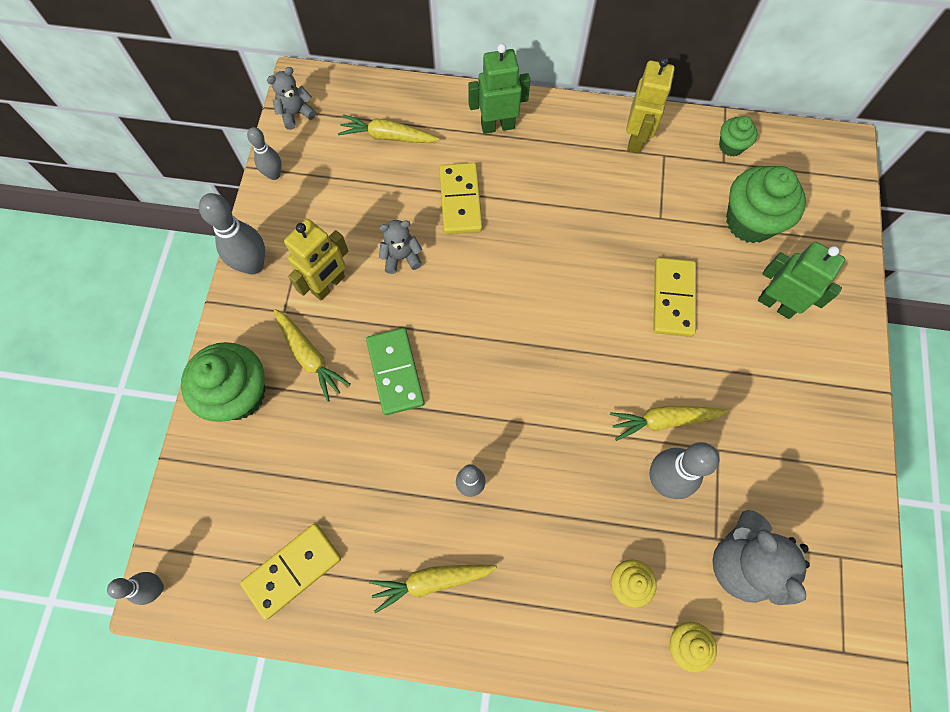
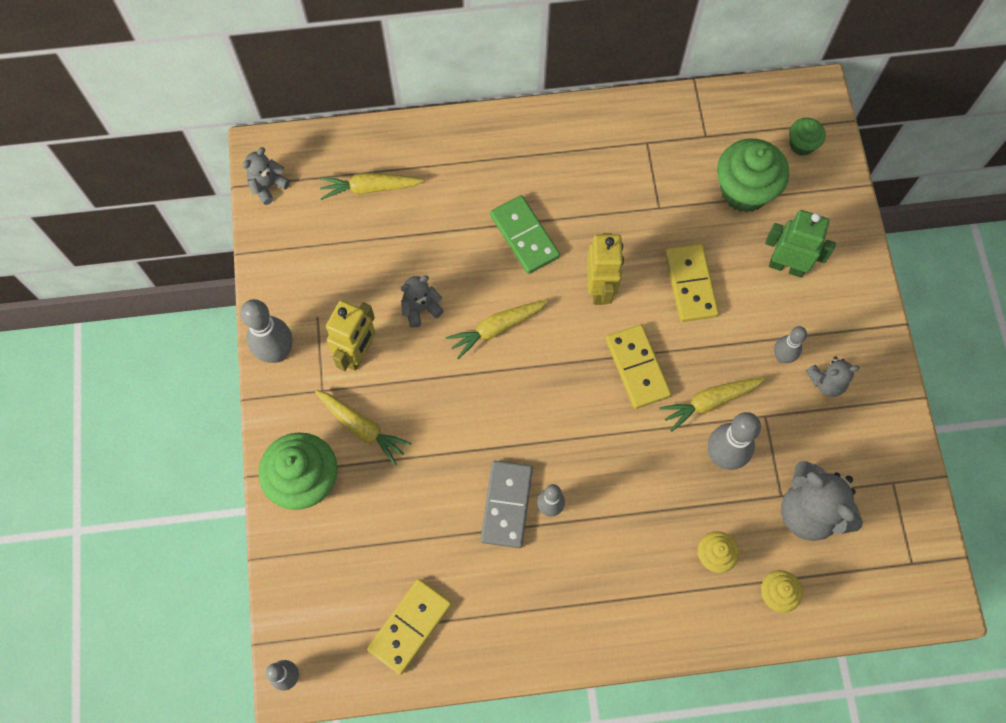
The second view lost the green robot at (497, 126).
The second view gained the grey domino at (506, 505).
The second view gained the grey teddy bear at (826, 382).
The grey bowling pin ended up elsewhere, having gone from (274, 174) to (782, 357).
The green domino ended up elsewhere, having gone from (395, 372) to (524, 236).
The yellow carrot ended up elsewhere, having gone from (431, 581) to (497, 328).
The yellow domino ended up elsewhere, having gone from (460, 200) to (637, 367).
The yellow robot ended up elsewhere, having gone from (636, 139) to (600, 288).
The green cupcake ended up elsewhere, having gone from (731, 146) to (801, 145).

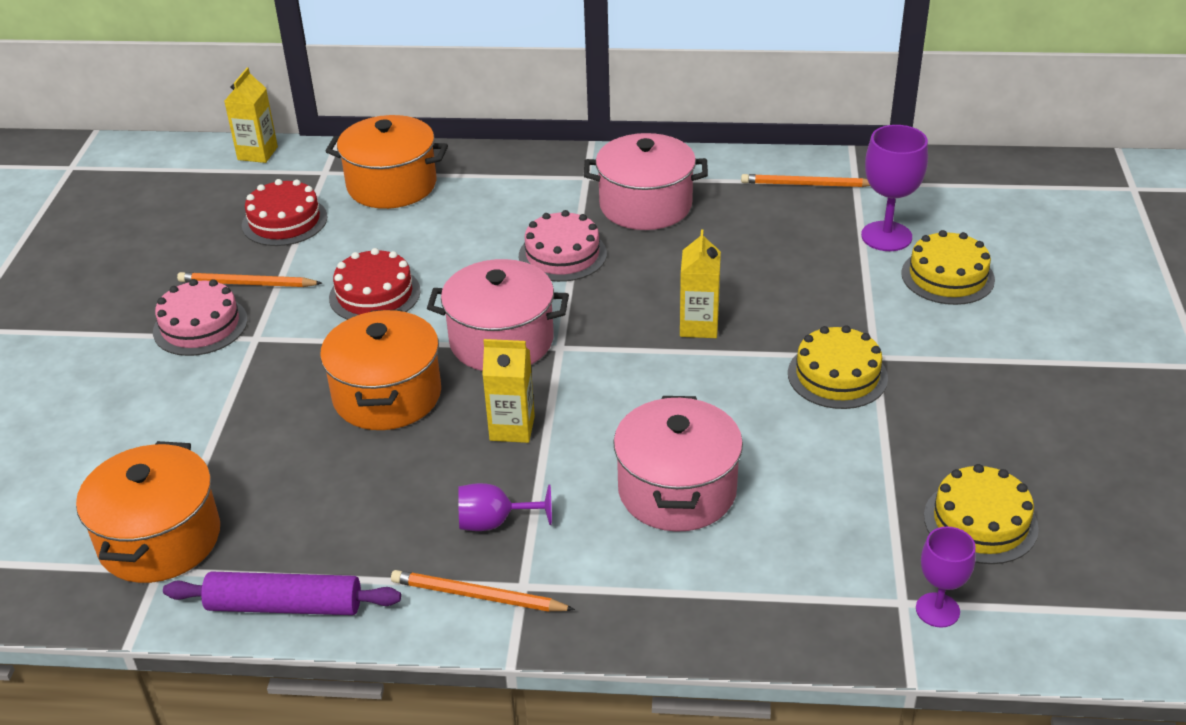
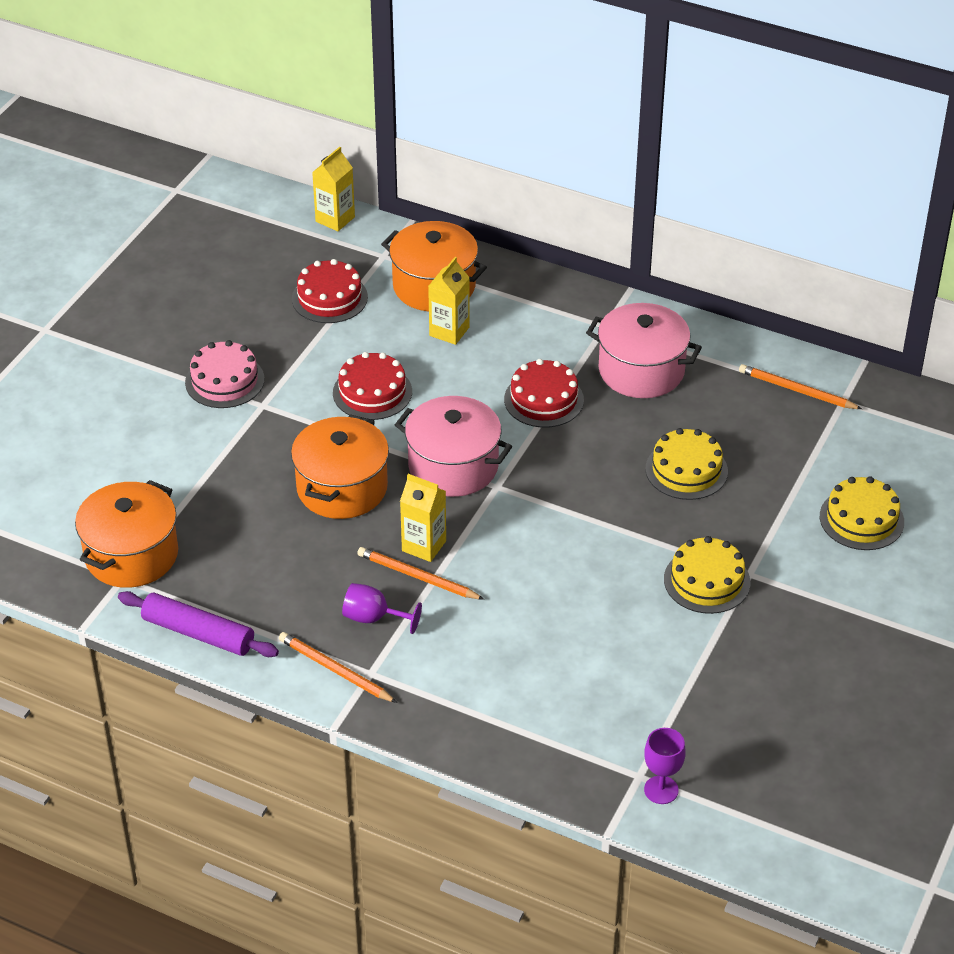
The second view lost the pink pot at (677, 490).
The second view lost the purple goblet at (886, 236).
The orange pencil ended up elsewhere, having gone from (247, 284) to (417, 577).
The yellow carton ended up elsewhere, having gone from (699, 326) to (449, 331).
The yellow cake ended up elsewhere, having gone from (980, 522) to (686, 470).
What was the pink cake at (562, 255) turned into the red cake at (544, 399).

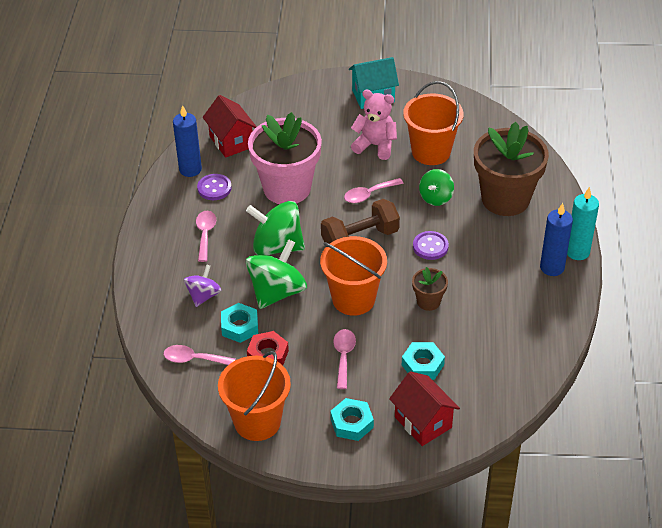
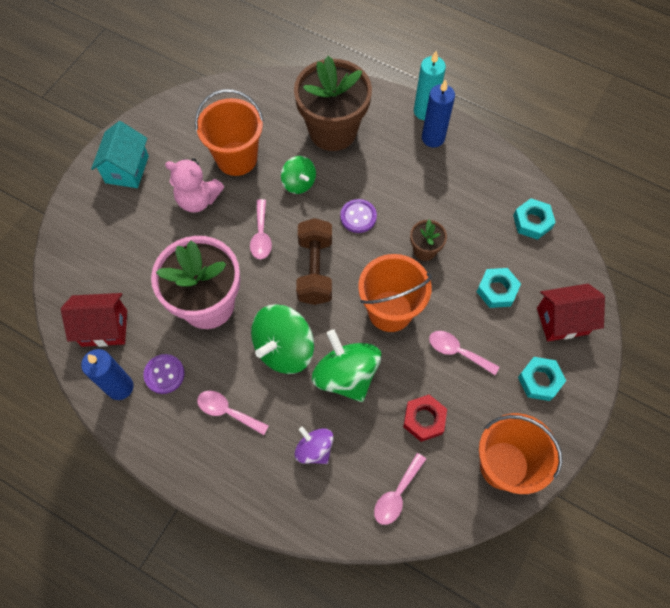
The turquoise nut ended up elsewhere, having gone from (240, 326) to (532, 222).
The pink teddy bear at (375, 145) ended up facing another way, 120 degrees counterclockwise from before.

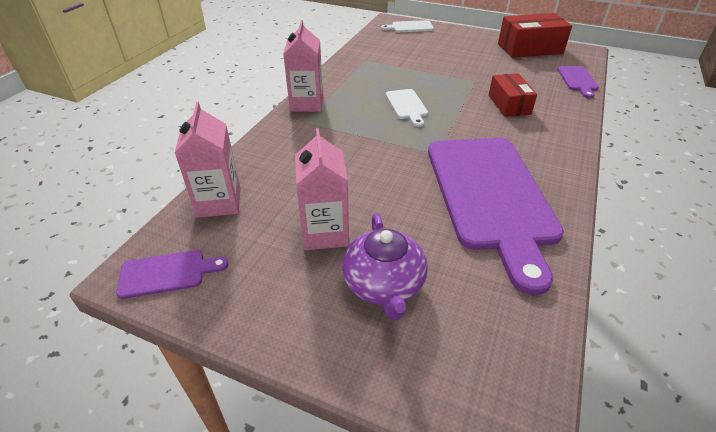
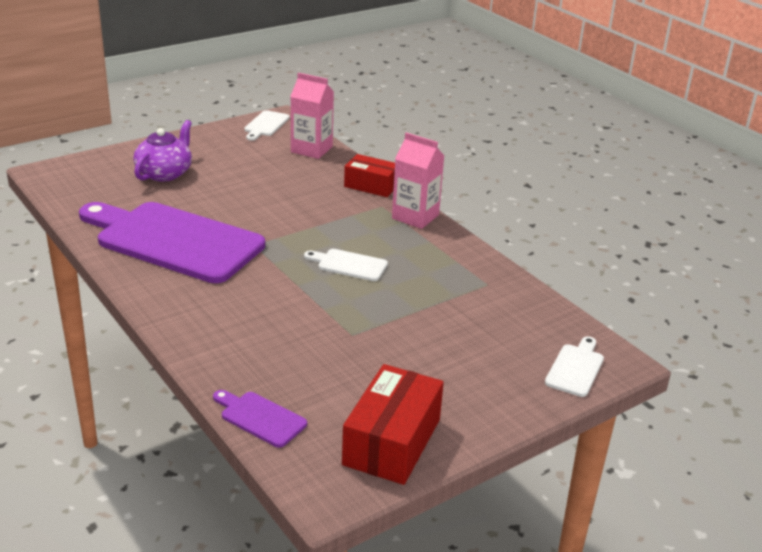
The second view lost the pink carton at (325, 233).
The red box ended up elsewhere, having gone from (509, 104) to (371, 186).
What was the purple cutting board at (167, 273) turned into the white cutting board at (265, 125).
The purple teapot at (384, 285) ended up facing another way, 90 degrees clockwise from before.

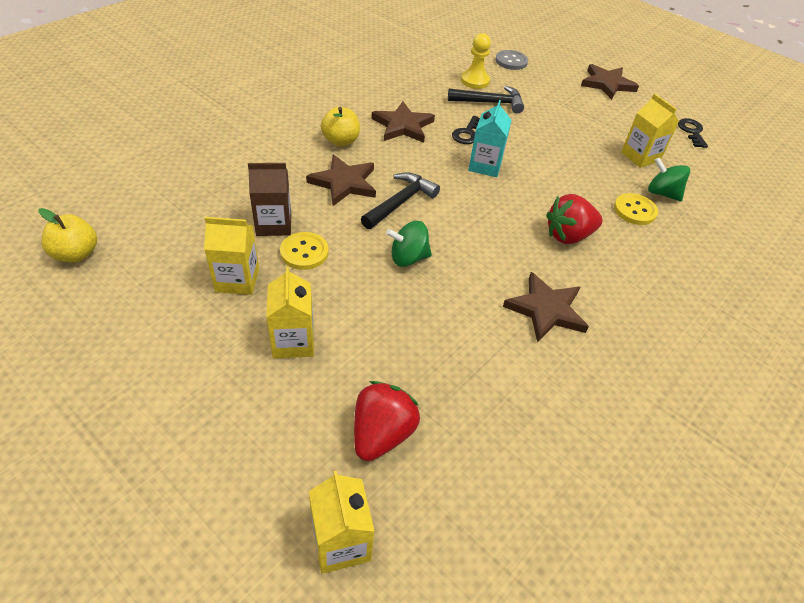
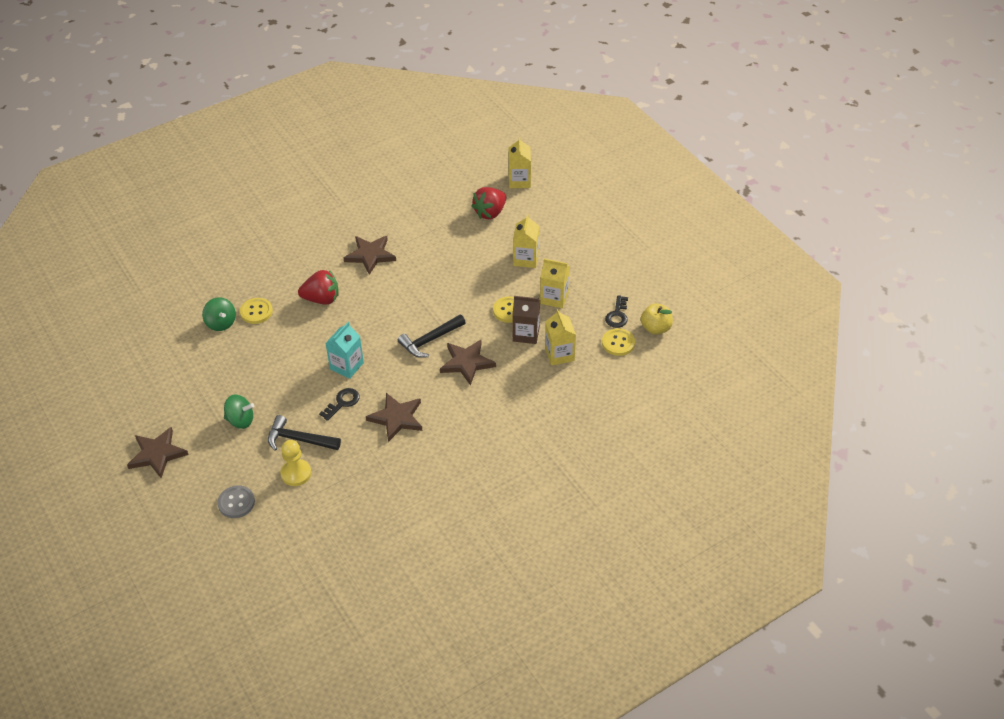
The second view lost the yellow apple at (341, 141).
The second view gained the yellow button at (618, 343).
The green spinning top ended up elsewhere, having gone from (408, 258) to (240, 420).
The yellow carton ended up elsewhere, having gone from (640, 156) to (559, 354).
The black key ended up elsewhere, having gone from (691, 132) to (617, 315).

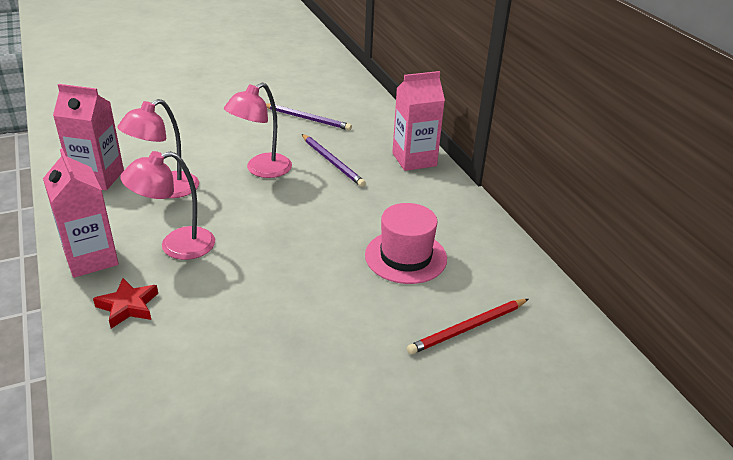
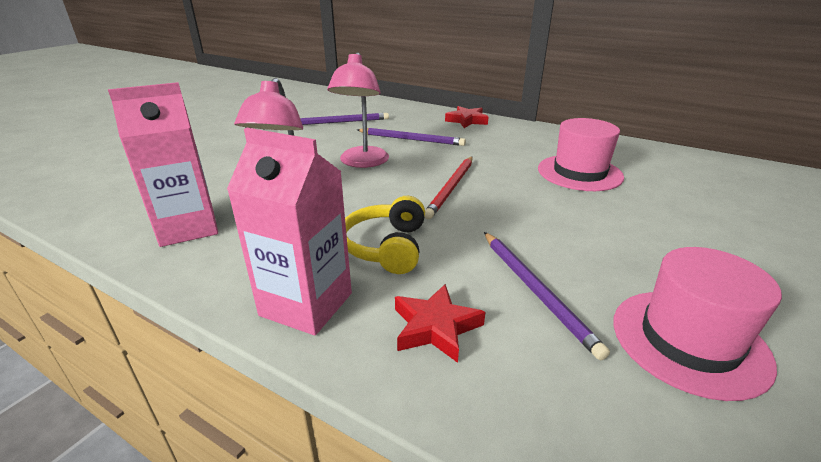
The second view gained the purple pencil at (536, 291).
The second view gained the pink hat at (689, 341).
The red pencil ended up elsewhere, having gone from (467, 328) to (451, 188).
Where the pink lamp stood at (176, 246), the yellow headphones came to stand at (387, 247).
Where the pink carton stood at (414, 159), the red star came to stand at (467, 120).

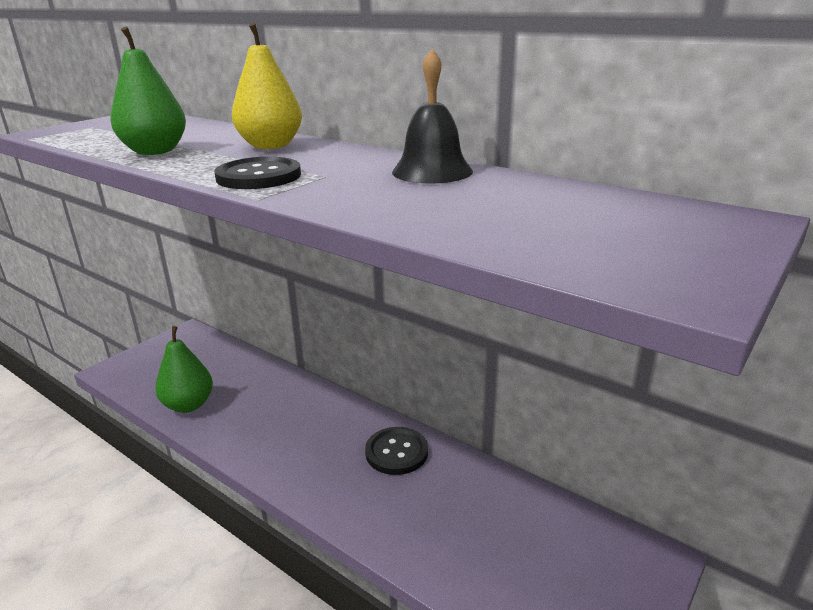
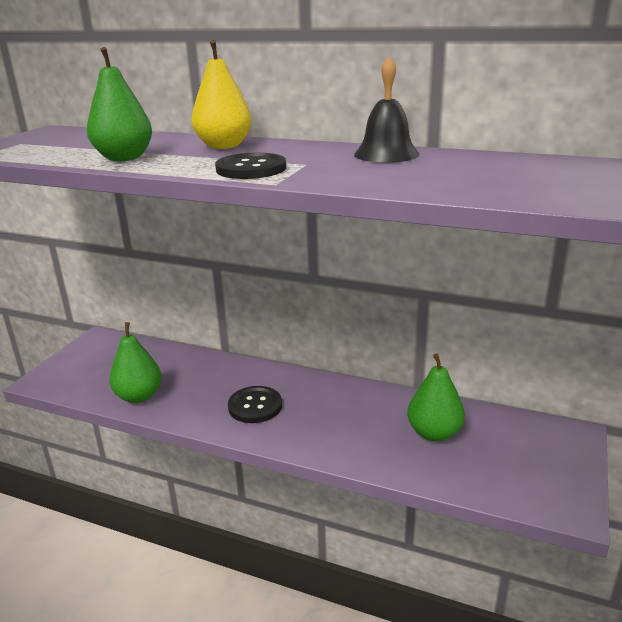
The second view gained the green pear at (434, 433).
The black button ended up elsewhere, having gone from (396, 452) to (255, 406).

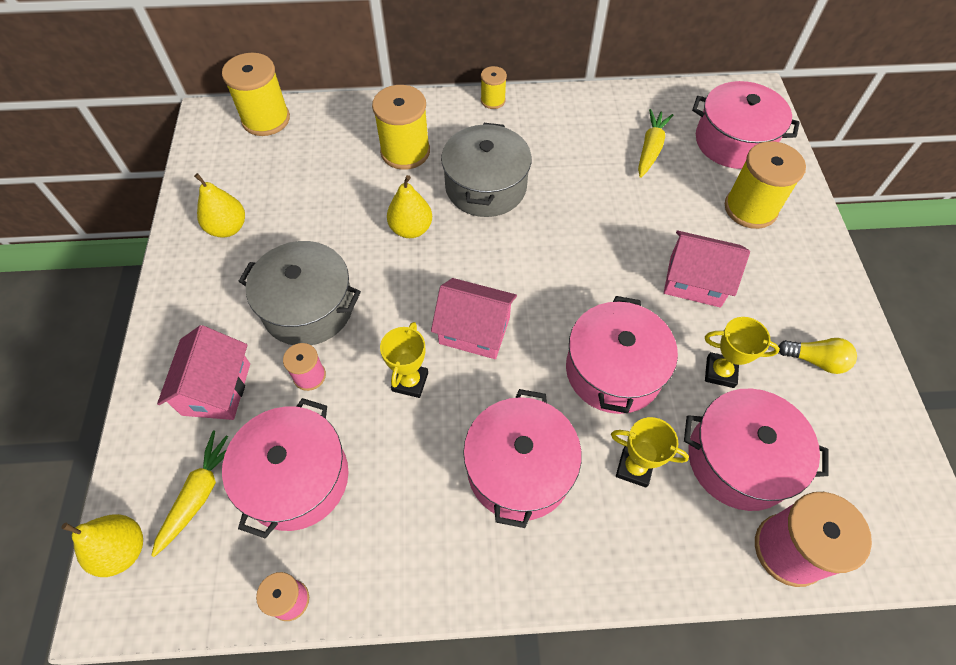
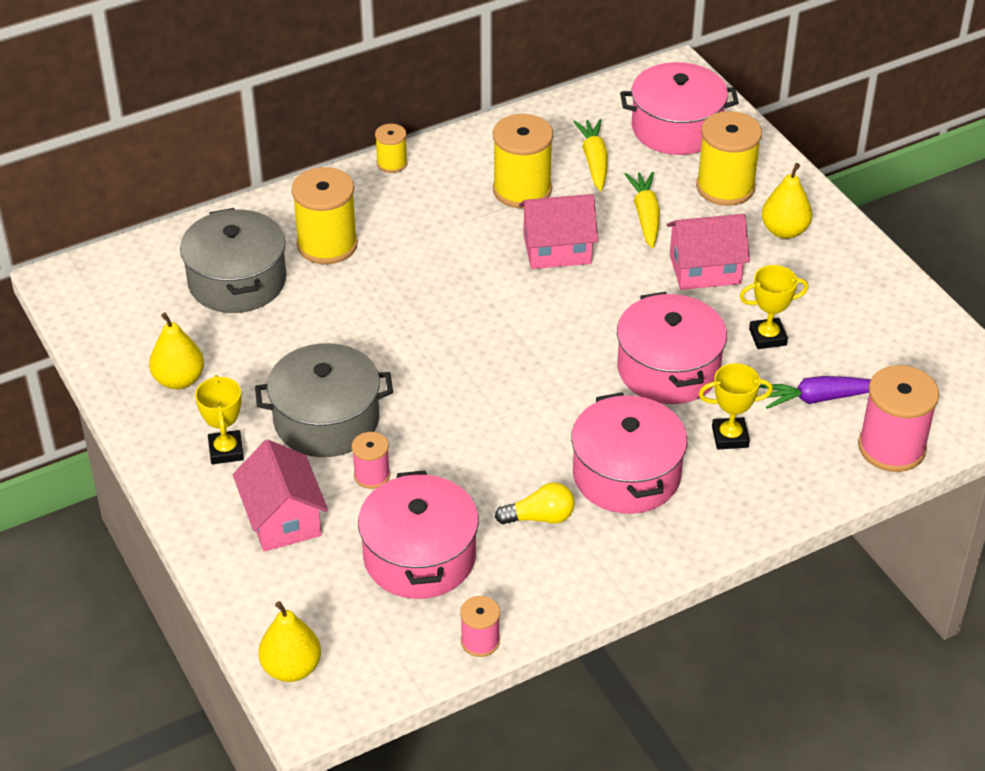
The yellow carrot ended up elsewhere, having gone from (199, 494) to (645, 216).
The yellow spool ended up elsewhere, having gone from (266, 119) to (522, 190).
The yellow trophy ended up elsewhere, having gone from (410, 382) to (226, 451).
The yellow pear ended up elsewhere, having gone from (411, 229) to (784, 231).
The pink house ended up elsewhere, having gone from (474, 330) to (557, 249).
The grey pot ended up elsewhere, having gone from (485, 186) to (237, 281).
The yellow light bulb ended up elsewhere, having gone from (815, 360) to (540, 517).
Where the pink pot stood at (739, 459), the purple carrot came to stand at (818, 398).

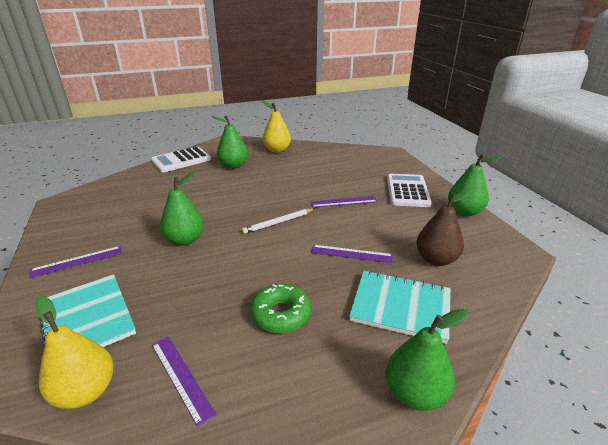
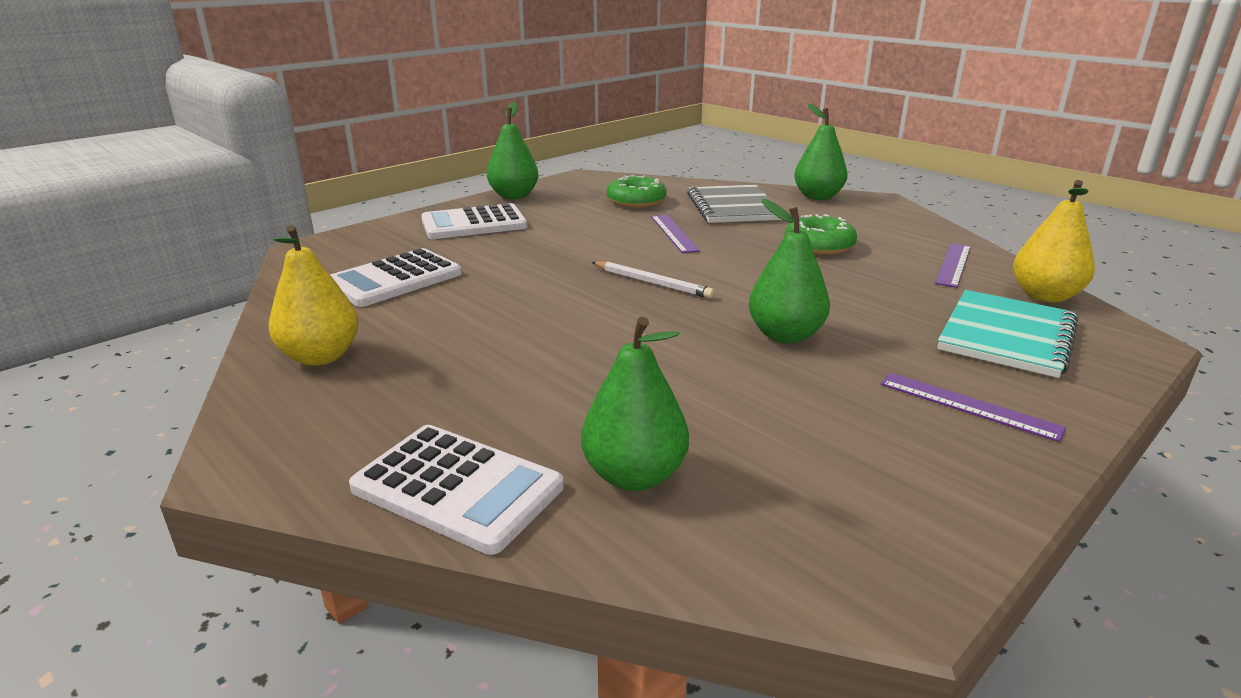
The second view lost the purple ruler at (343, 202).
The second view gained the white calculator at (395, 279).
The green pear ended up elsewhere, having gone from (233, 165) to (634, 476).
Where the brown pear stood at (436, 259), the green donut came to stand at (636, 201).
What was the turquoise notebook at (400, 307) turned into the grey notebook at (732, 207).

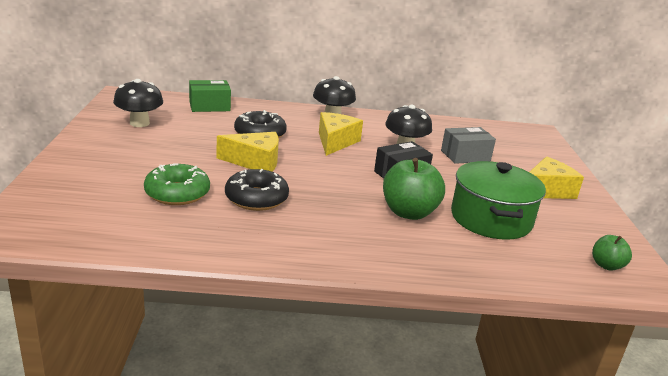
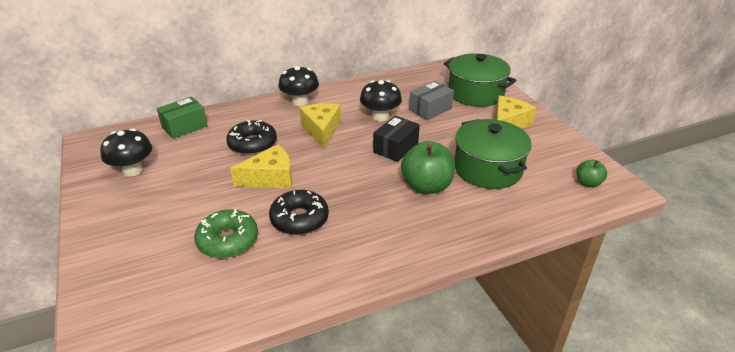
The second view gained the green pot at (475, 93).

